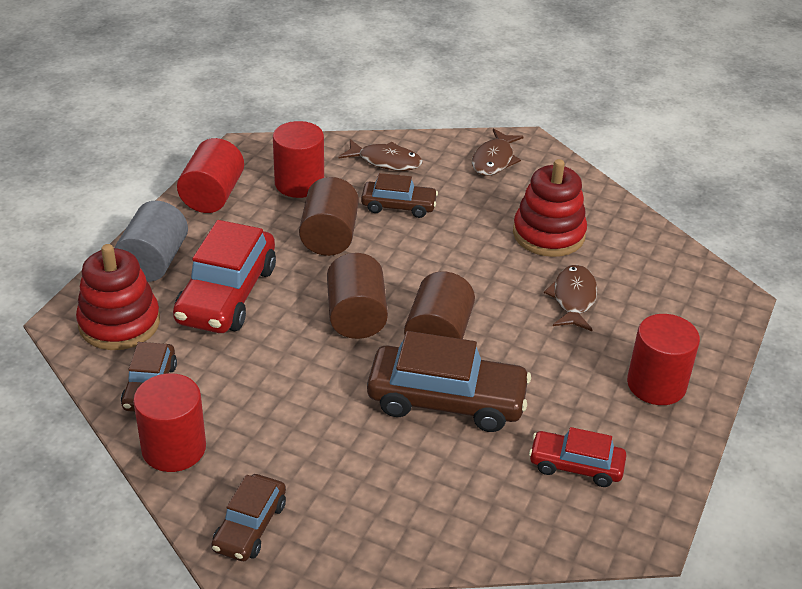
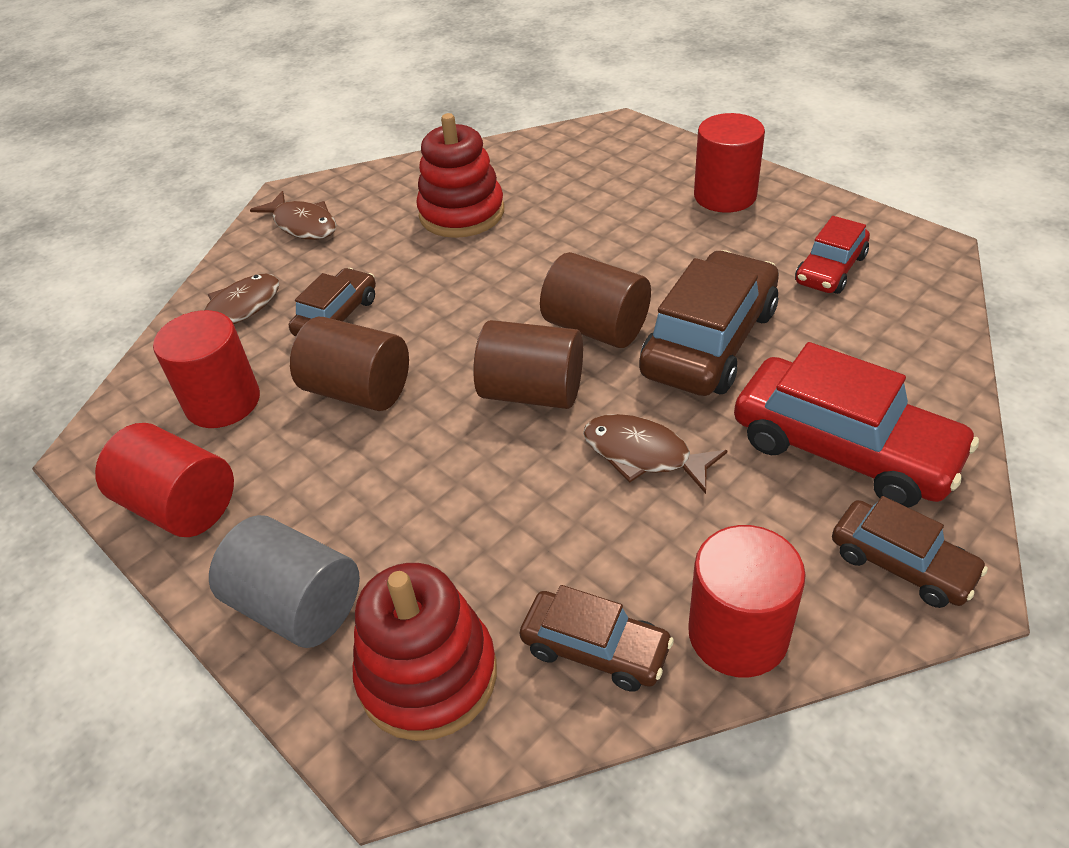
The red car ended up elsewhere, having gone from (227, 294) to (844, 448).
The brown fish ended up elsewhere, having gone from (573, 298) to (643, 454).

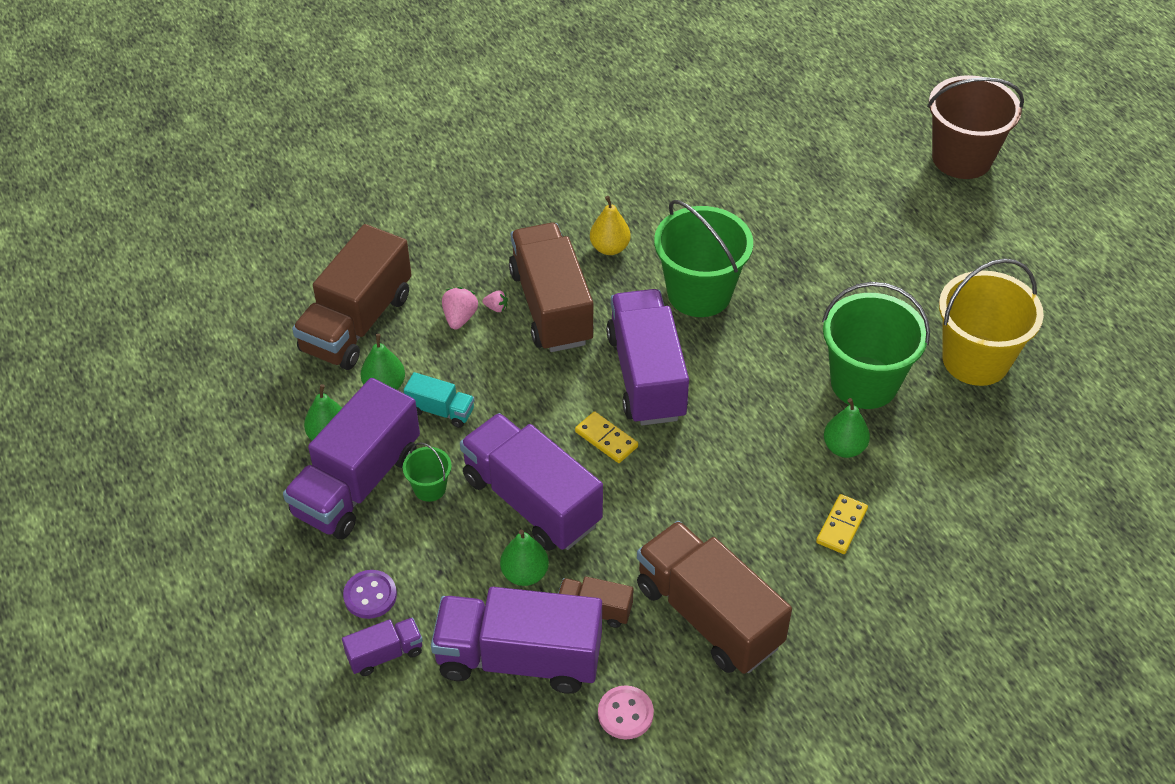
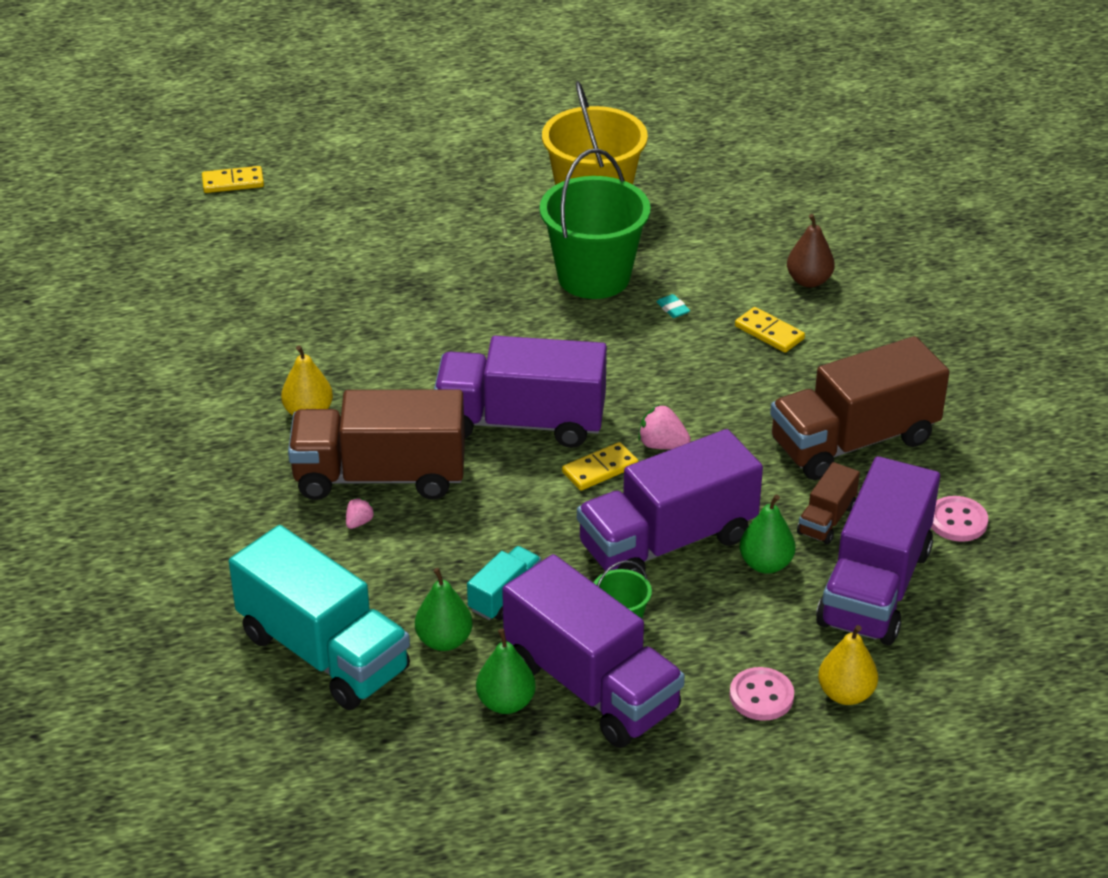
The second view lost the green bucket at (699, 293).
The second view lost the brown bucket at (961, 158).
The second view gained the yellow domino at (233, 182).
The second view gained the brown pear at (809, 281).
The pink strawberry ended up elsewhere, having gone from (460, 318) to (662, 445).
Where the purple truck stood at (385, 654), the yellow pear came to stand at (845, 694).
Where the green pear stood at (844, 448), the turquoise eraser came to stand at (673, 309).
What was the brown truck at (357, 323) turned into the turquoise truck at (323, 652).
What was the purple button at (370, 595) turned into the pink button at (761, 696).

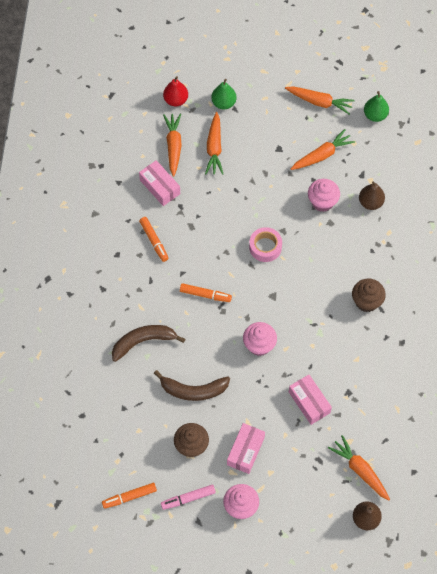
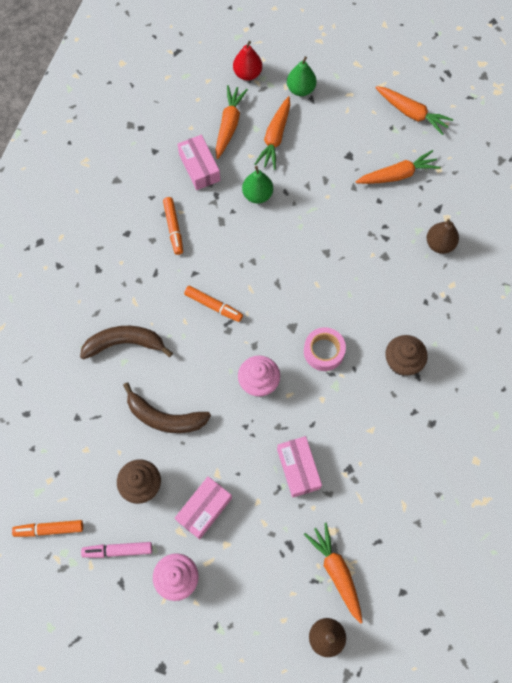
The second view lost the pink cupcake at (322, 202).
The pink tape ended up elsewhere, having gone from (265, 247) to (324, 351).
The green pear ended up elsewhere, having gone from (375, 115) to (257, 195).

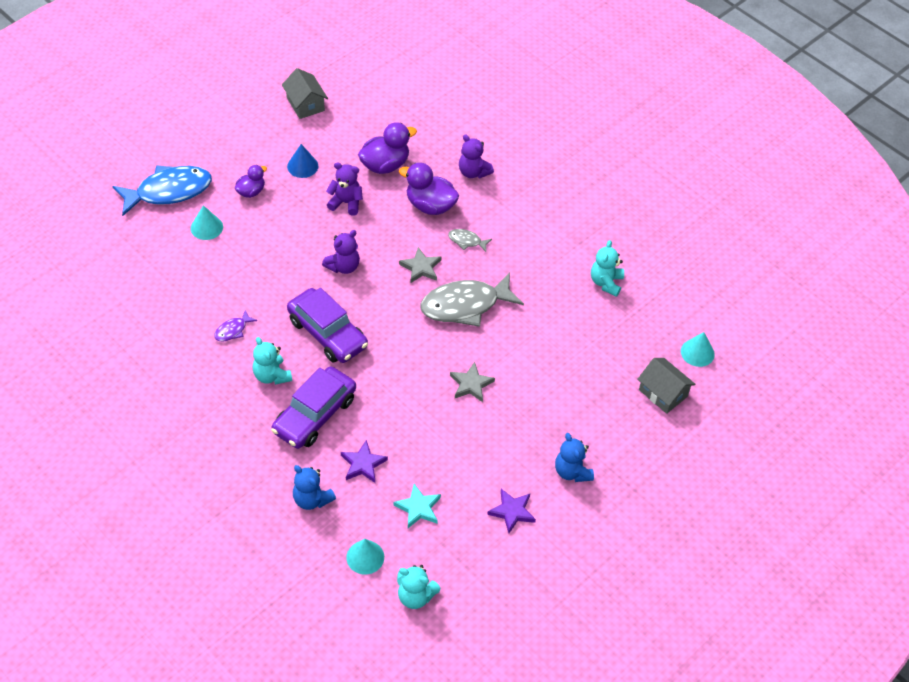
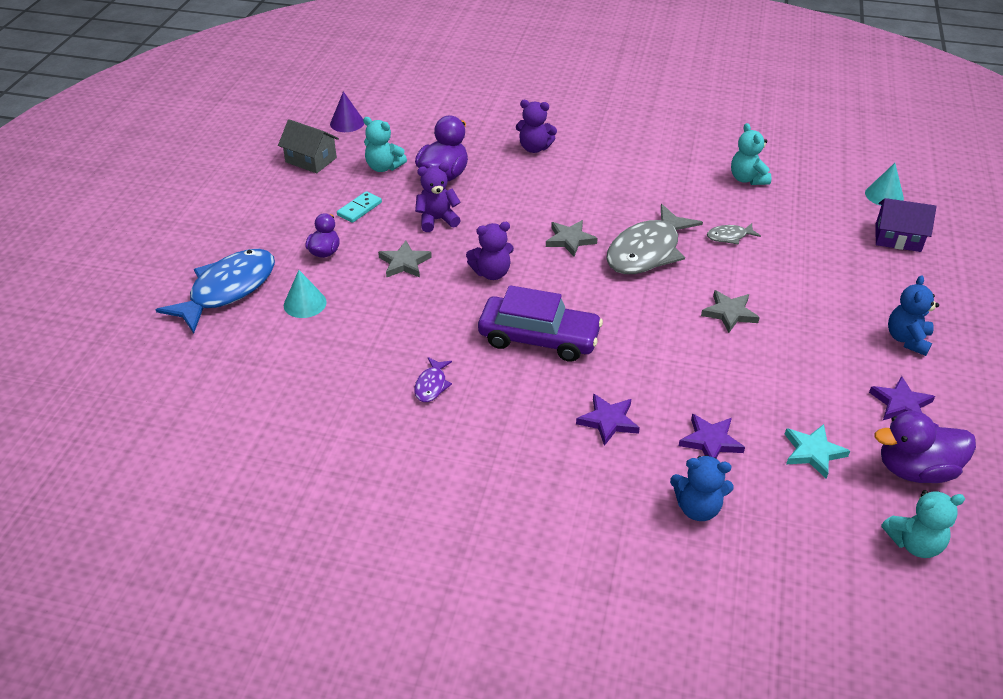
The second view lost the turquoise cone at (365, 557).
The second view gained the purple cone at (347, 123).
The second view gained the grey star at (404, 263).
The turquoise teddy bear ended up elsewhere, having gone from (272, 375) to (384, 167).
The purple duck ended up elsewhere, having gone from (430, 206) to (915, 469).
The grey fish ended up elsewhere, having gone from (466, 241) to (729, 237).
Where the purple car stood at (314, 415), the purple star came to stand at (608, 421).
Where the blue cone stood at (302, 166), the turquoise domino came to stand at (359, 209).
What was the grey house at (663, 393) turned into the purple house at (897, 238).
The purple teddy bear at (343, 266) ended up facing another way, 60 degrees clockwise from before.
The blue teddy bear at (572, 471) ended up facing another way, 75 degrees clockwise from before.

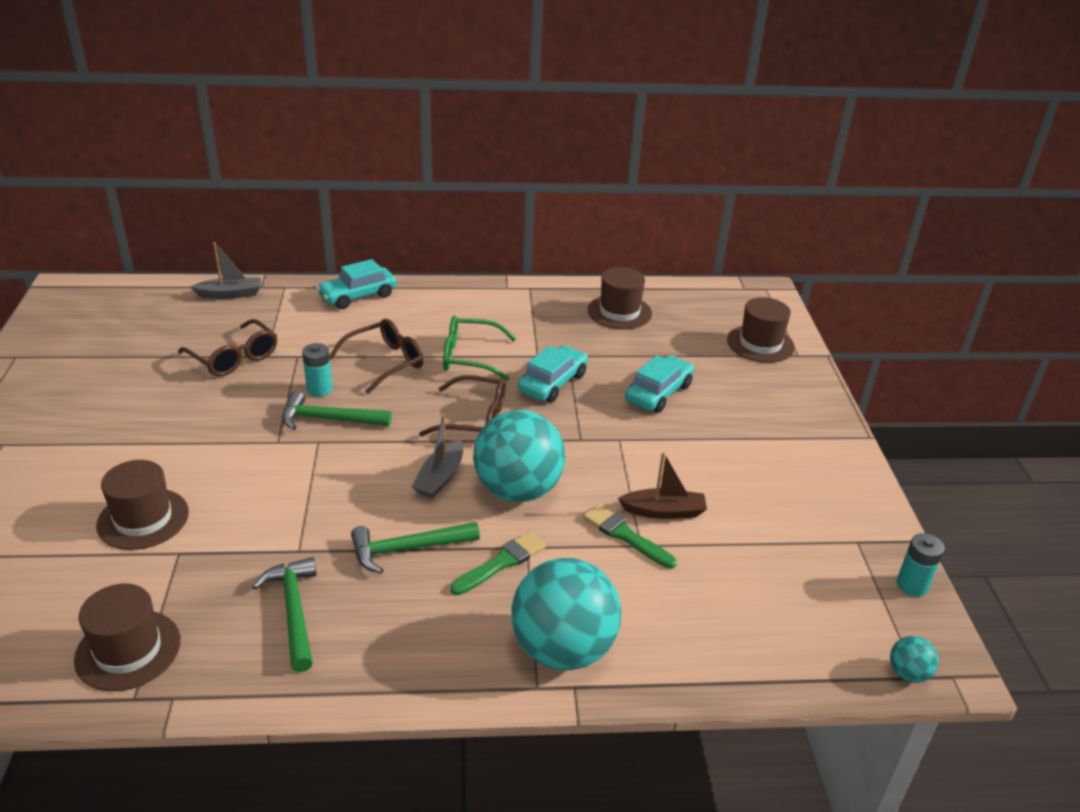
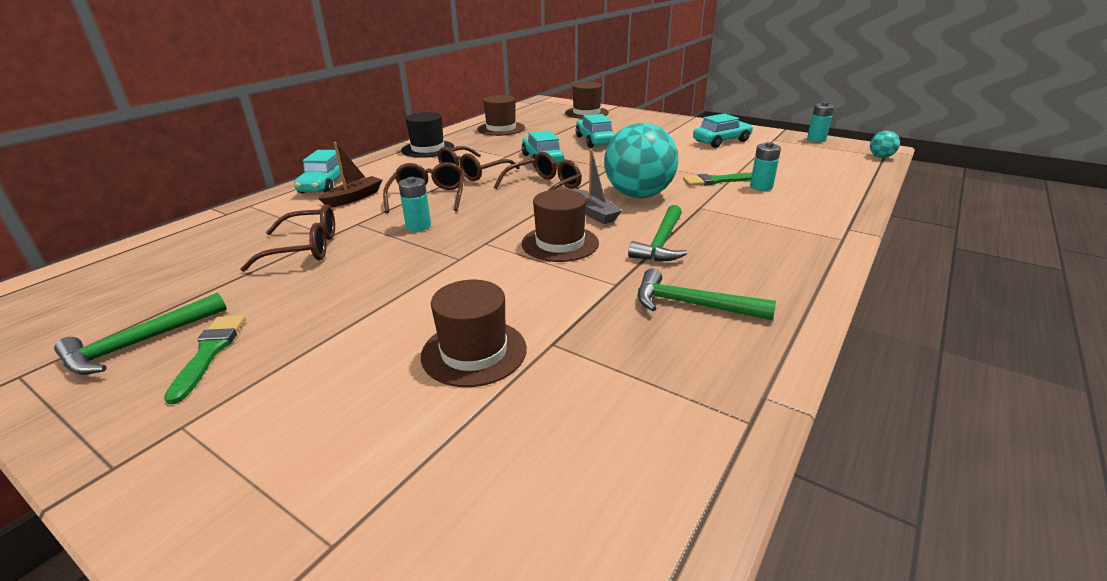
The second view lost the grey boat at (230, 294).
The second view lost the turquoise ball at (562, 649).
The second view gained the black hat at (428, 149).
The second view gained the turquoise car at (721, 141).
The second view gained the turquoise battery at (761, 187).
The brown hat ended up elsewhere, having gone from (128, 650) to (560, 243).
The green hammer ended up elsewhere, having gone from (329, 419) to (140, 343).
The green brush ended up elsewhere, having gone from (502, 562) to (209, 353).
The brown boat ended up elsewhere, having gone from (663, 511) to (354, 198).
What was the green glasses at (469, 357) turned into the brown glasses at (472, 172).

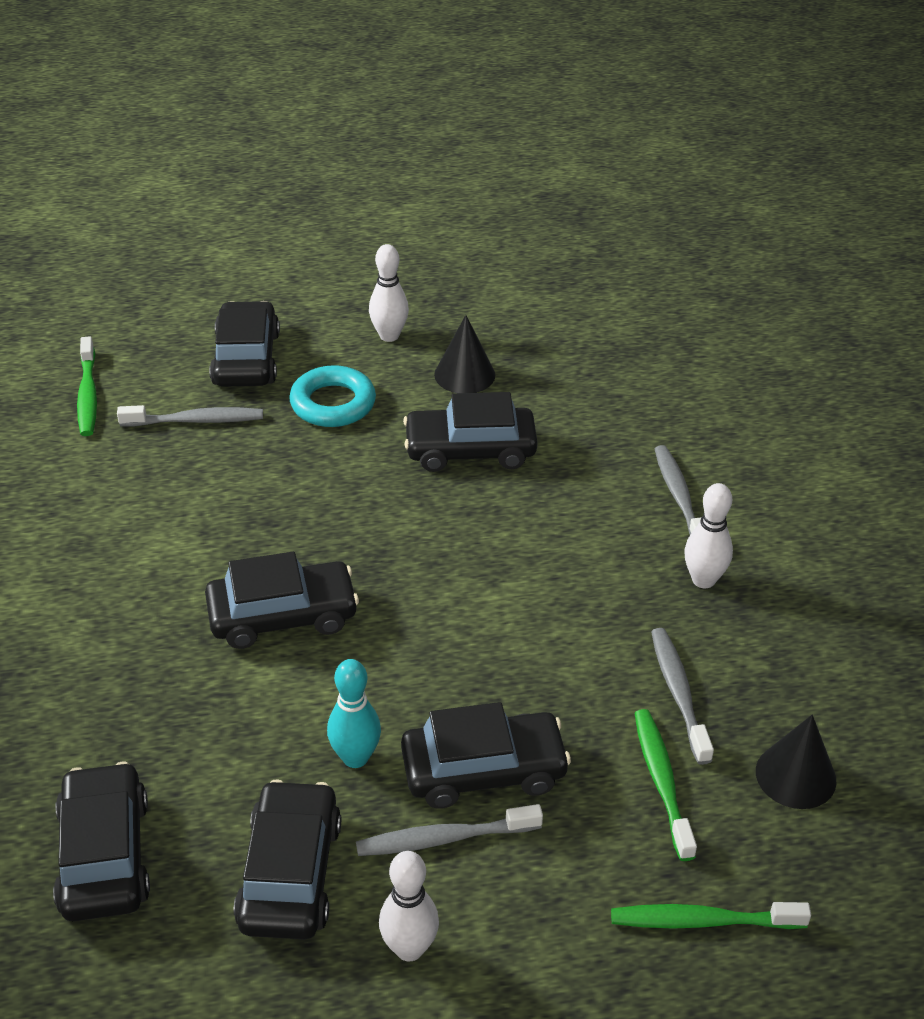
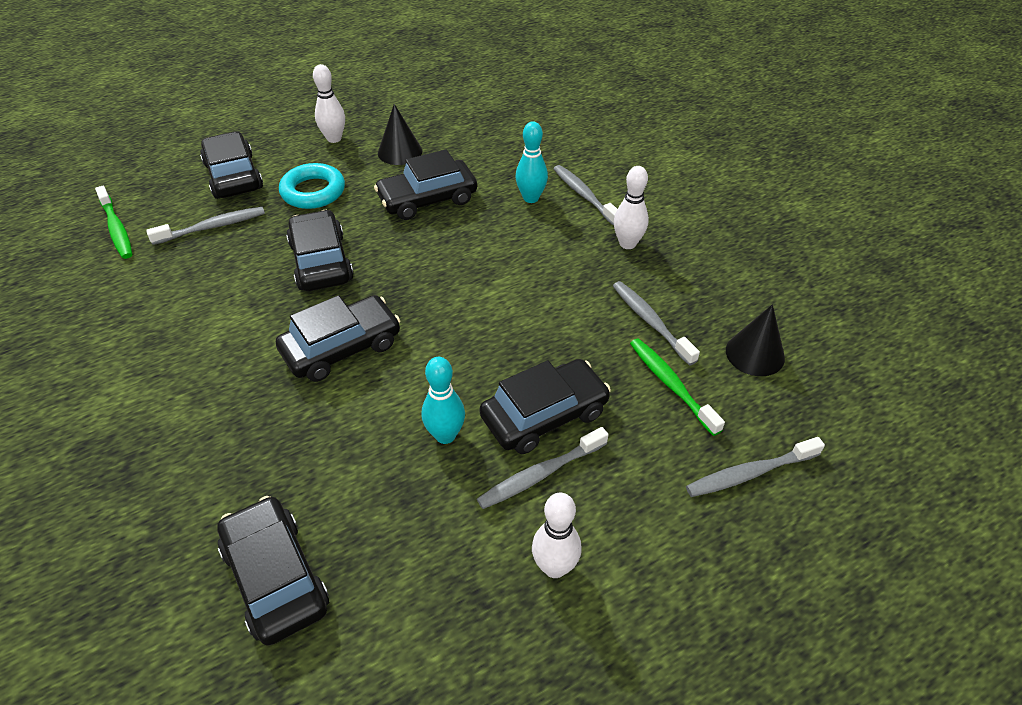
The second view gained the turquoise bowling pin at (531, 198).
The black car ended up elsewhere, having gone from (290, 873) to (321, 262).
What was the green toothbrush at (702, 921) turned into the grey toothbrush at (749, 473).

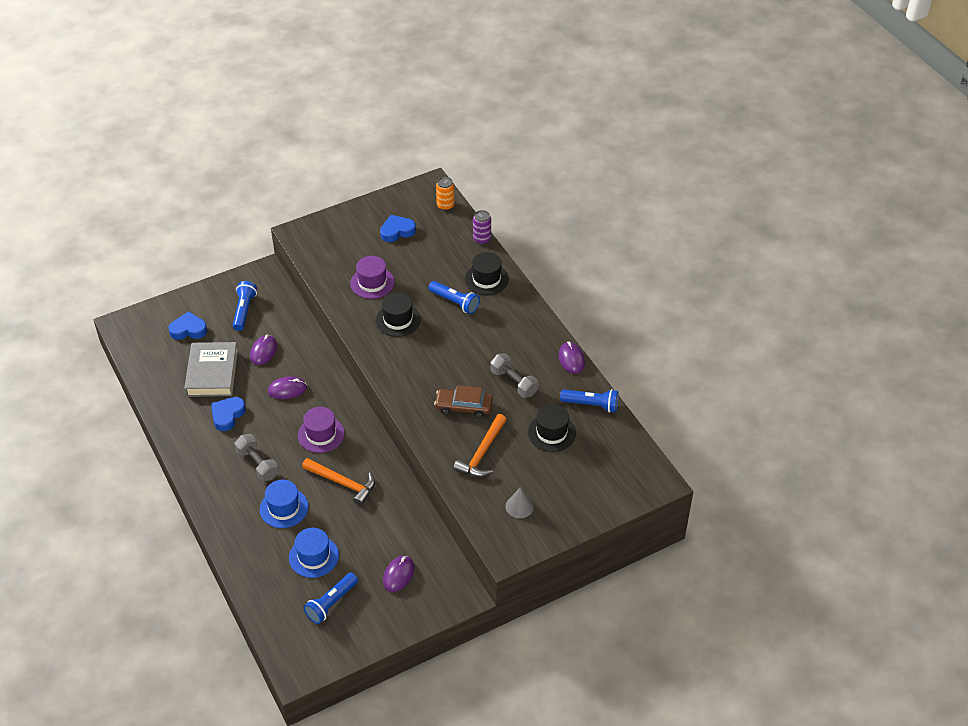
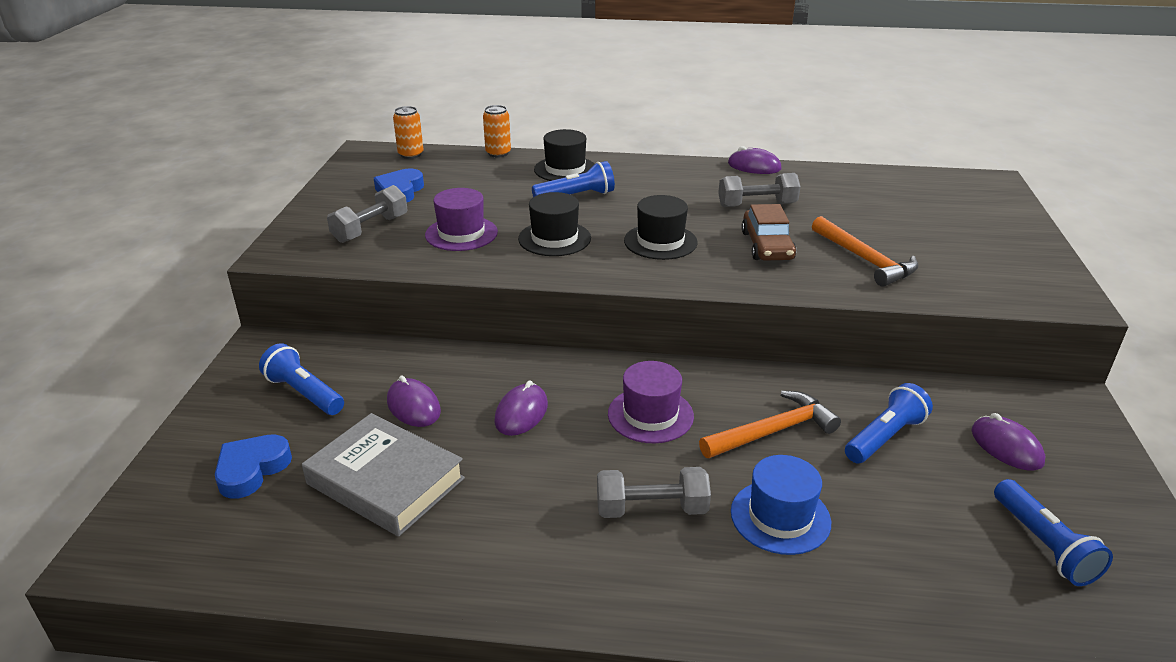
The second view lost the blue heart at (227, 415).
The second view lost the blue hat at (314, 556).
The second view lost the grey cone at (519, 506).
The second view gained the grey dumbbell at (370, 229).
The black hat ended up elsewhere, having gone from (551, 432) to (660, 241).
The blue flashlight ended up elsewhere, having gone from (591, 405) to (884, 437).
What was the purple can at (482, 239) turned into the orange can at (498, 153).
The brown car at (464, 406) ended up facing another way, 45 degrees counterclockwise from before.

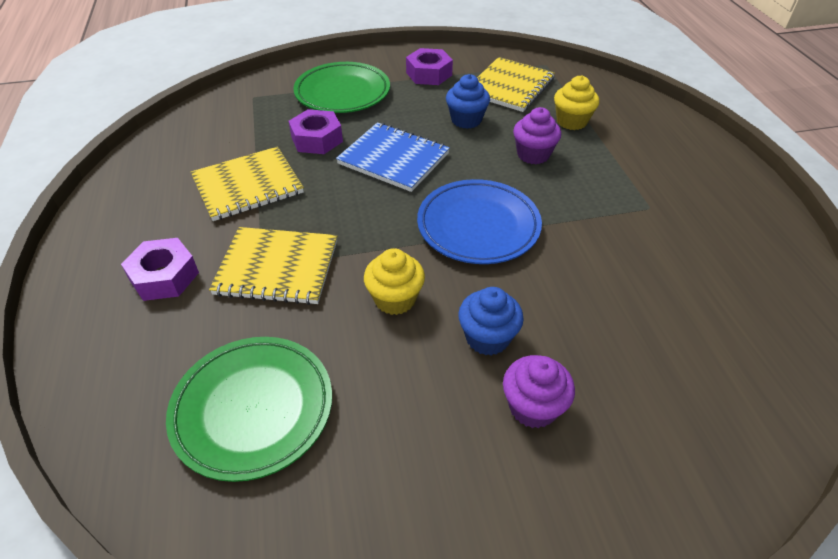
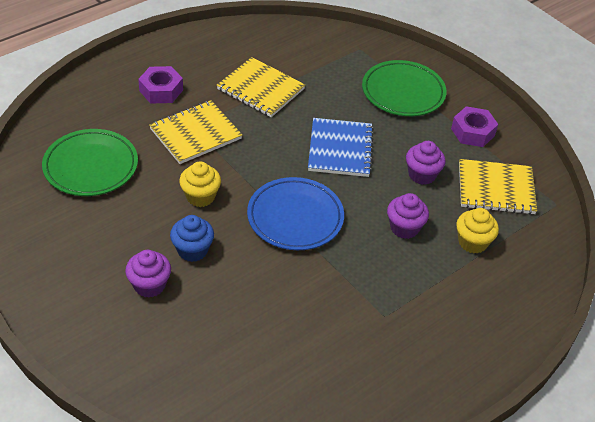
The second view lost the purple nut at (317, 139).
What was the blue cupcake at (466, 120) turned into the purple cupcake at (422, 175).
The yellow notebook at (277, 268) ended up facing another way, 75 degrees clockwise from before.

